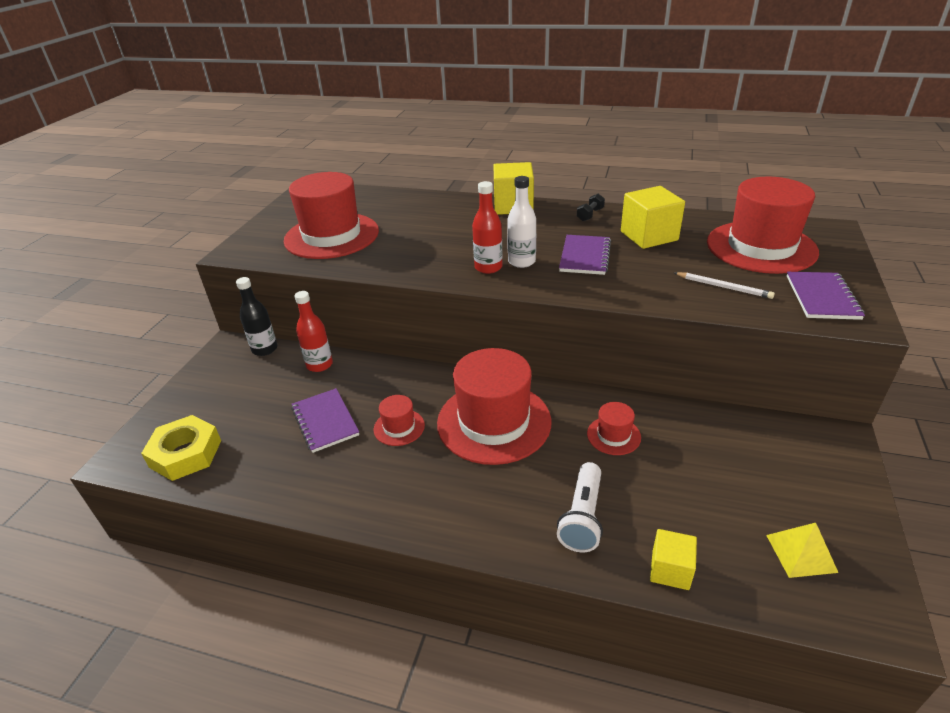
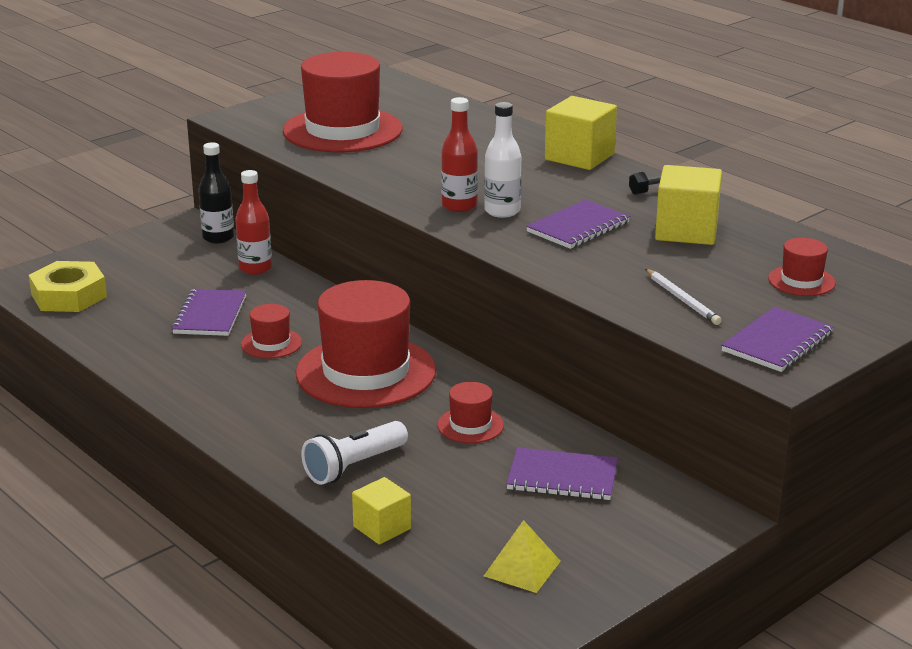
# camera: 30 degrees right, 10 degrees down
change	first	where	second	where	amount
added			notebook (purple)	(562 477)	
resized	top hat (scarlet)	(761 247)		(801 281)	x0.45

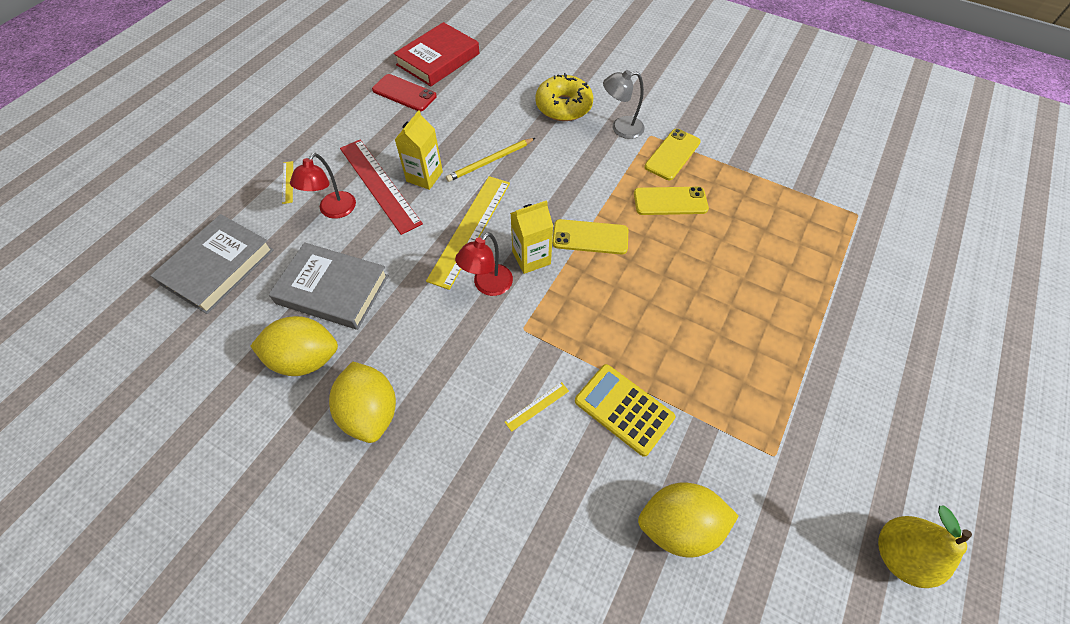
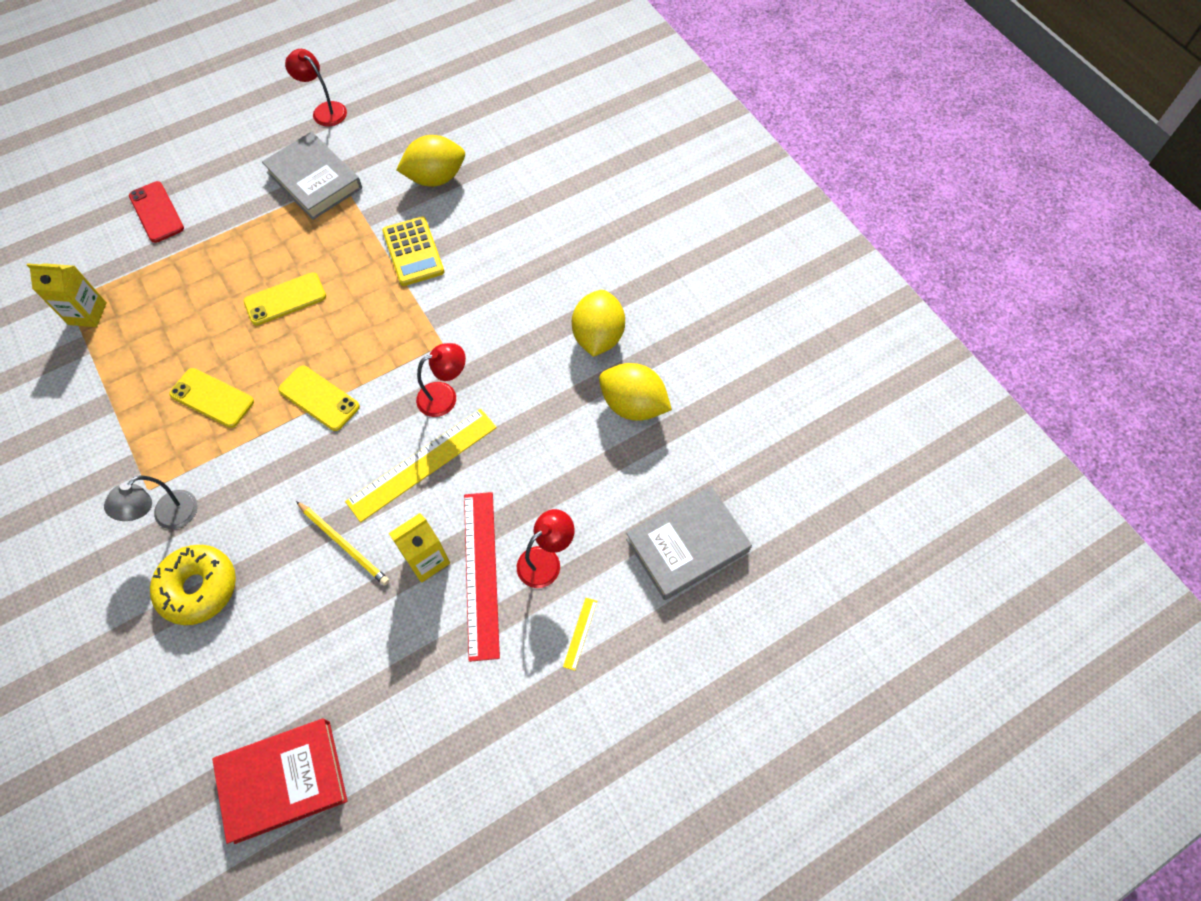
# camera: 150 degrees left, 5 degrees up
change	first	where	second	where	amount
removed	measuring stick (yellow)	(537 406)			
moved	hardback (ash-grey)	(333 289)		(314 180)	
moved	phone (scarlet)	(404 93)		(156 212)	
moved	carton (yellow)	(531 258)		(87 313)	
moved	phone (yellow)	(672 154)		(285 299)	
replaced	pear fruit (yellow)	(898 554)	desk lamp (scarlet)	(324 110)	
turned	pencil (yellow)	(490 161)		(344 544)	45 degrees clockwise
turned	desk lamp (ash-grey)	(620 128)		(168 517)	105 degrees clockwise
turned	citrus fruit (yellow)	(678 525)		(435 178)	45 degrees counterclockwise

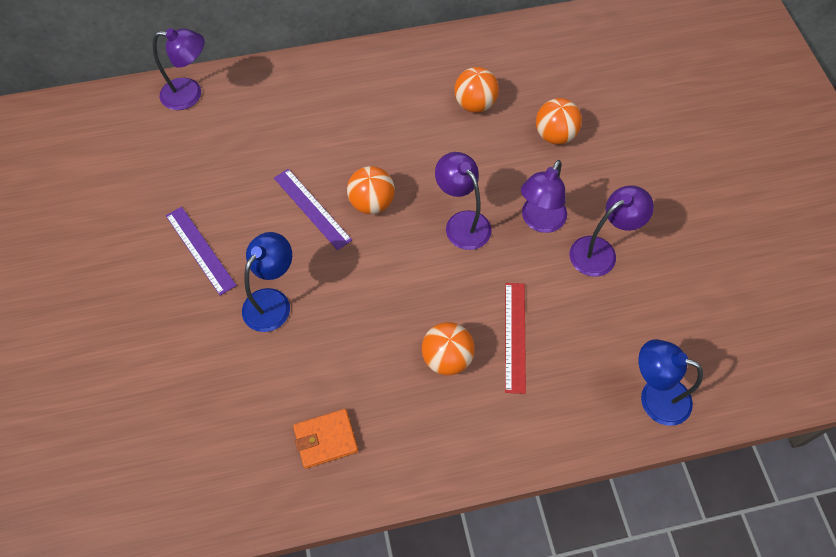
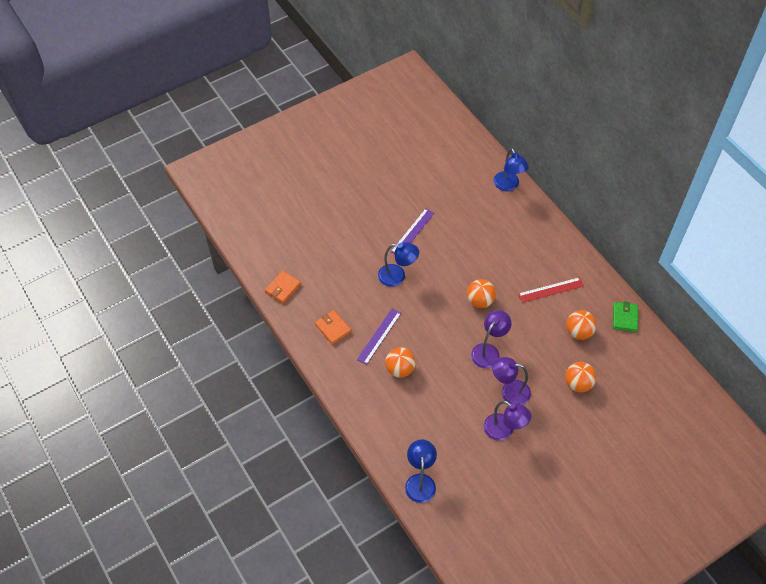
# camera: 70 degrees right, 5 degrees down
change	first	where	second	where	amount
added			wallet (orange)	(283 288)	
added			wallet (emerald)	(625 318)	
moved	measuring stick (purple)	(312 208)		(379 336)	
moved	measuring stick (scarlet)	(515 336)		(550 290)	
recoloured	desk lamp (purple)	(190 94)	desk lamp (cobalt)	(508 186)	

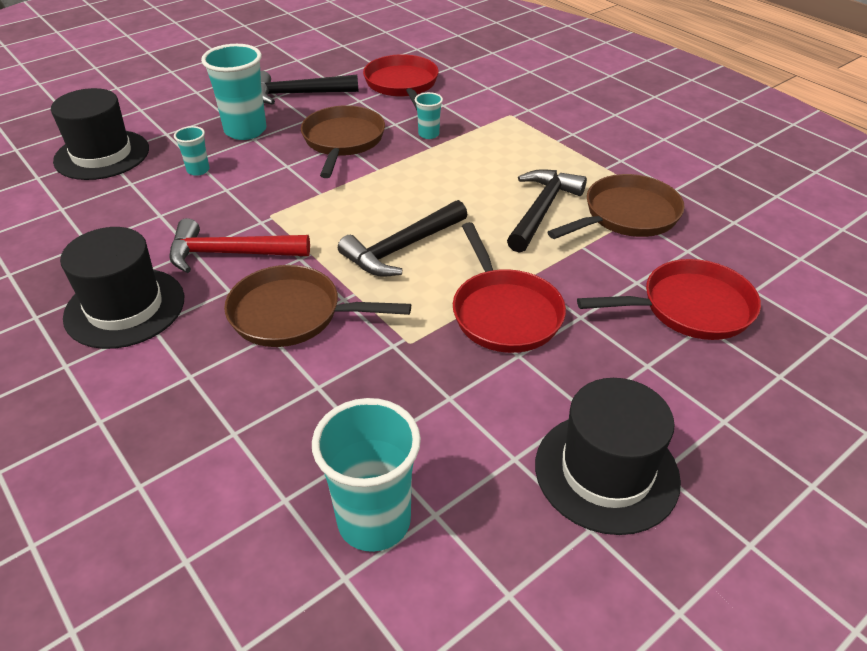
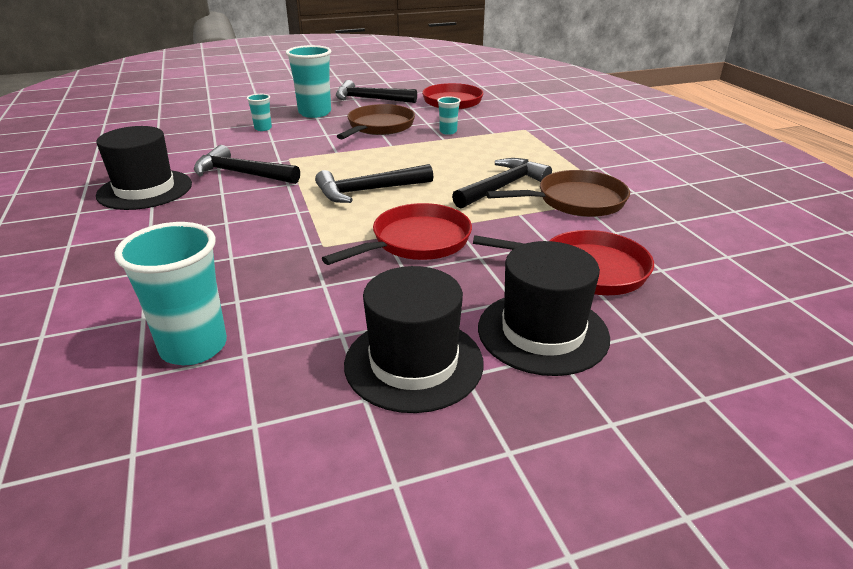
# camera: 20 degrees right, 10 degrees down
change	first	where	second	where	amount
removed	pan (dark brown)	(293 314)			
moved	top hat (jet-black)	(102 155)		(542 332)	
recoloured	carpenter's hammer (scarlet)	(231 254)	carpenter's hammer (jet-black)	(242 174)	
turned	pan (scarlet)	(504 312)		(416 242)	135 degrees counterclockwise

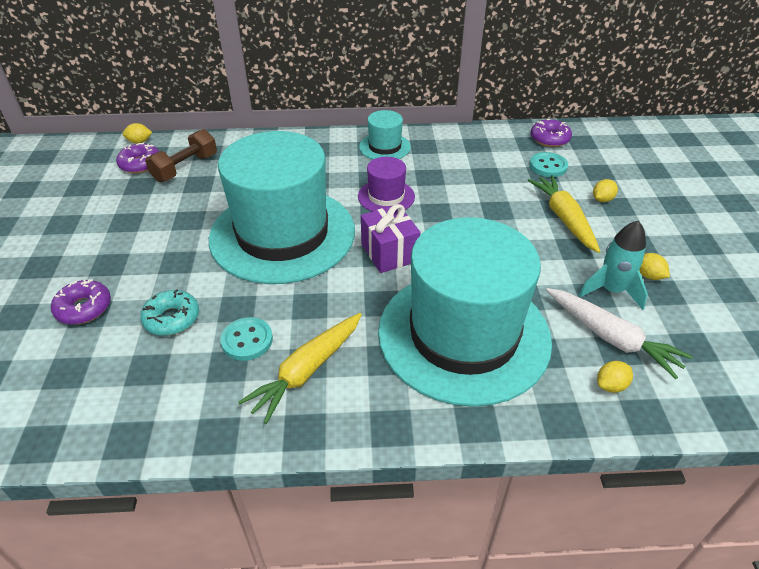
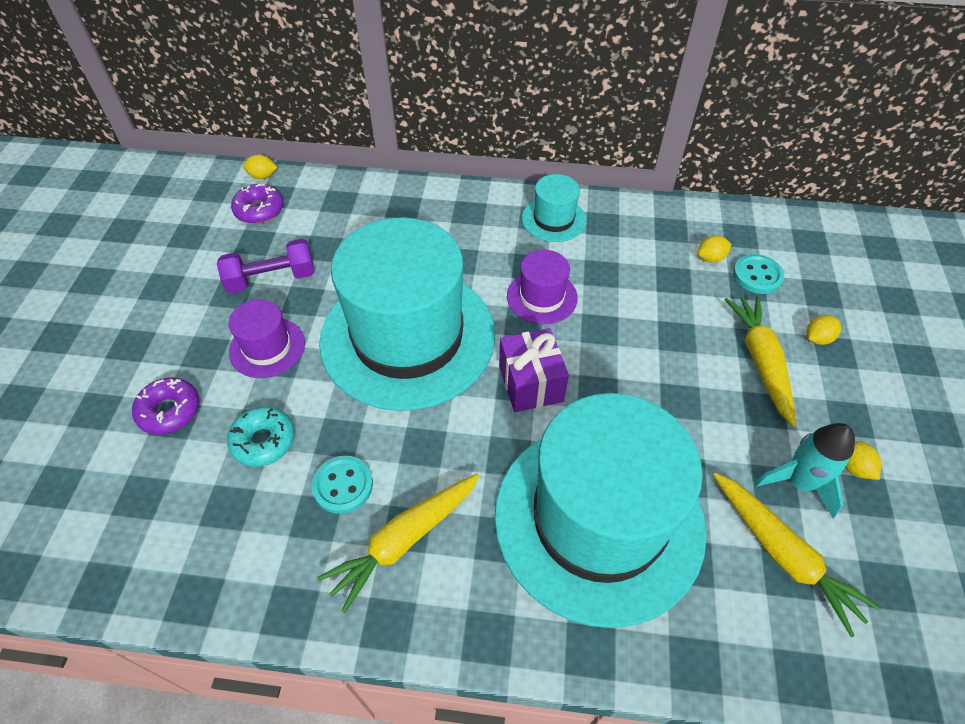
# camera: 10 degrees right, 10 degrees up
change	first	where	second	where	amount
removed	hand weight (dark brown)	(185 168)			
removed	glazed donut (purple)	(549 139)			
added			hand weight (purple)	(271 279)	
added			top hat (purple)	(267 347)	
moved	citrus fruit (yellow)	(611 385)		(710 258)	
recoloured	root vegetable (white)	(611 338)	root vegetable (yellow)	(783 554)	

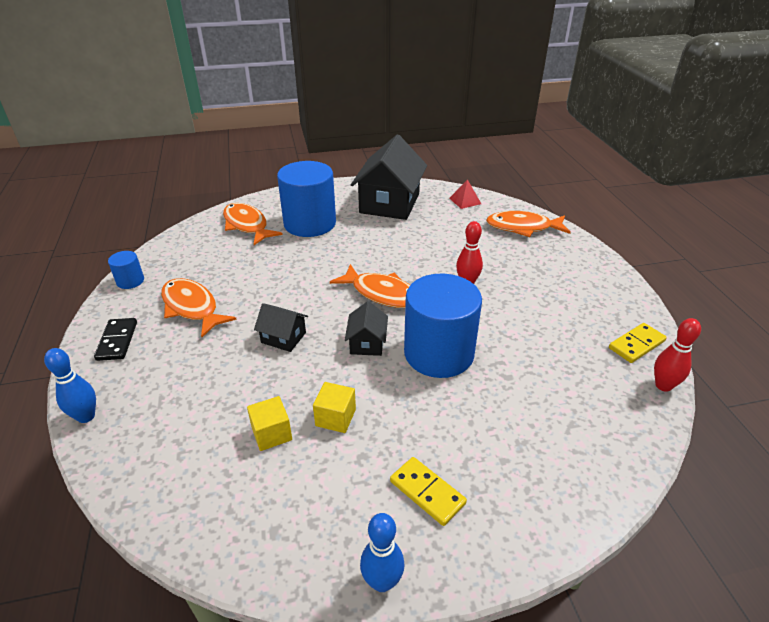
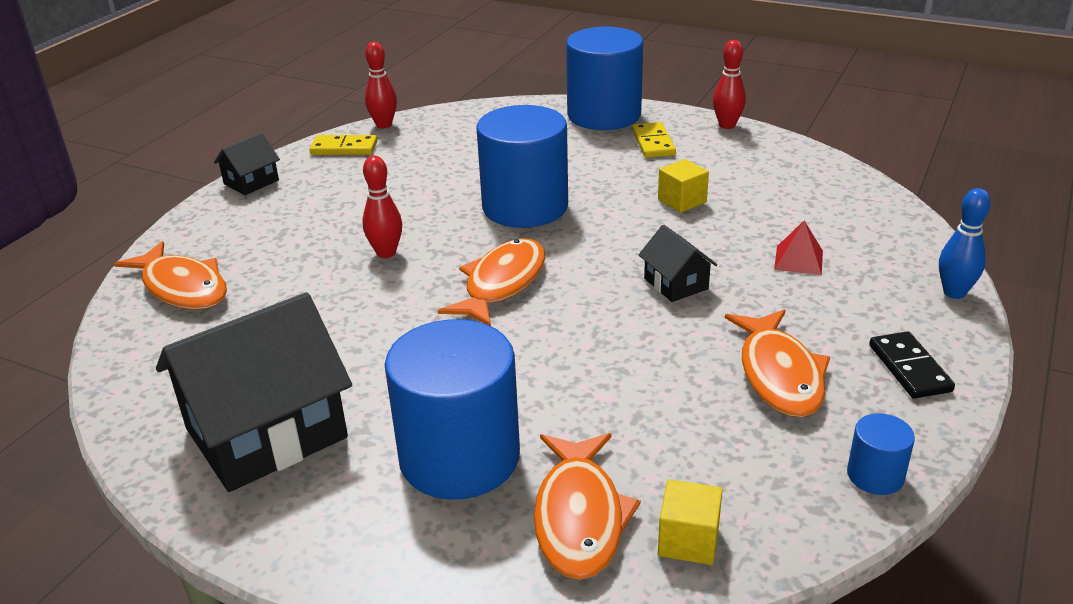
# camera: 140 degrees left, 5 degrees down
change	first	where	second	where	amount
added			solid cylinder (cobalt)	(604 115)	
moved	cube (yellow)	(272 433)		(688 540)	
moved	toy house (jet-black)	(367 343)		(251 182)	
moved	solid pyramid (scarlet)	(465 201)		(798 260)	
recoloured	bowling pin (cobalt)	(382 581)	bowling pin (scarlet)	(727 125)	
turned	domino (jet-black)	(117 341)		(909 368)	45 degrees counterclockwise
turned	toy fish (orange)	(382 293)		(501 284)	45 degrees clockwise

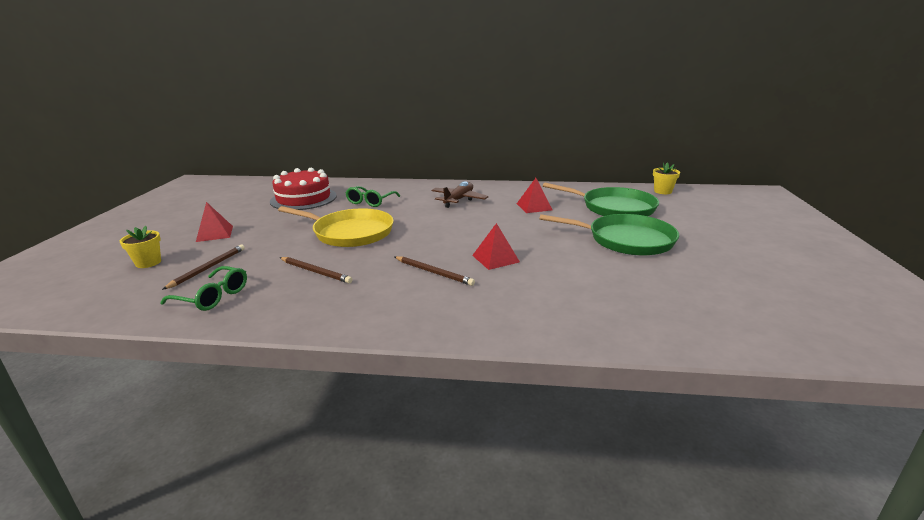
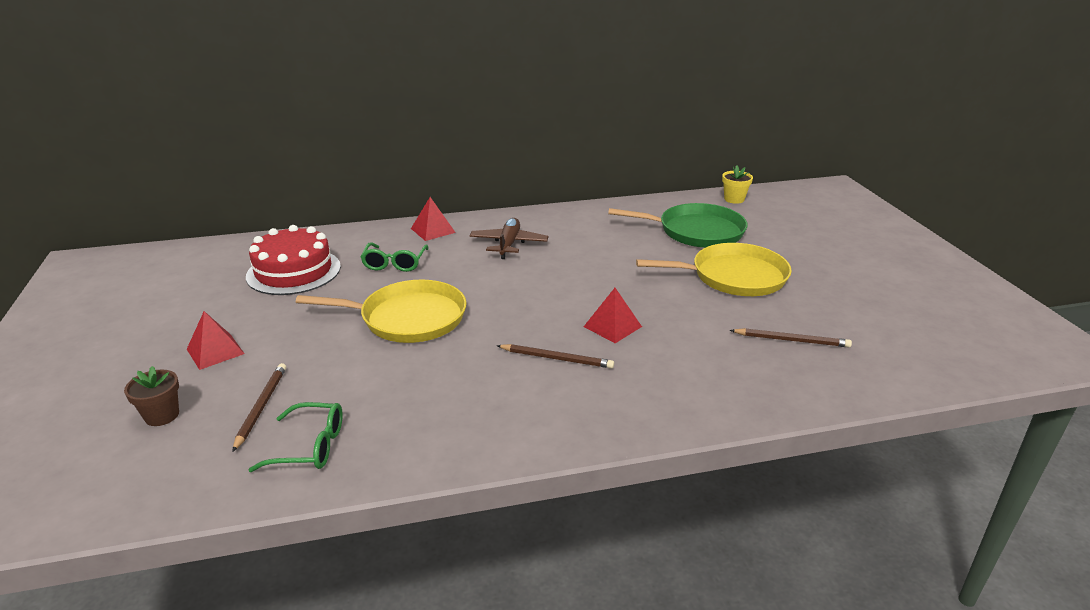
# camera: 20 degrees left, 5 degrees up
change	first	where	second	where	amount
moved	pencil (dark brown)	(315 271)		(792 340)	
moved	solid pyramid (scarlet)	(534 206)		(433 230)	
recoloured	potted plant (yellow)	(148 263)	potted plant (dark brown)	(162 415)	
recoloured	pan (emerald)	(625 240)	pan (yellow)	(733 277)	

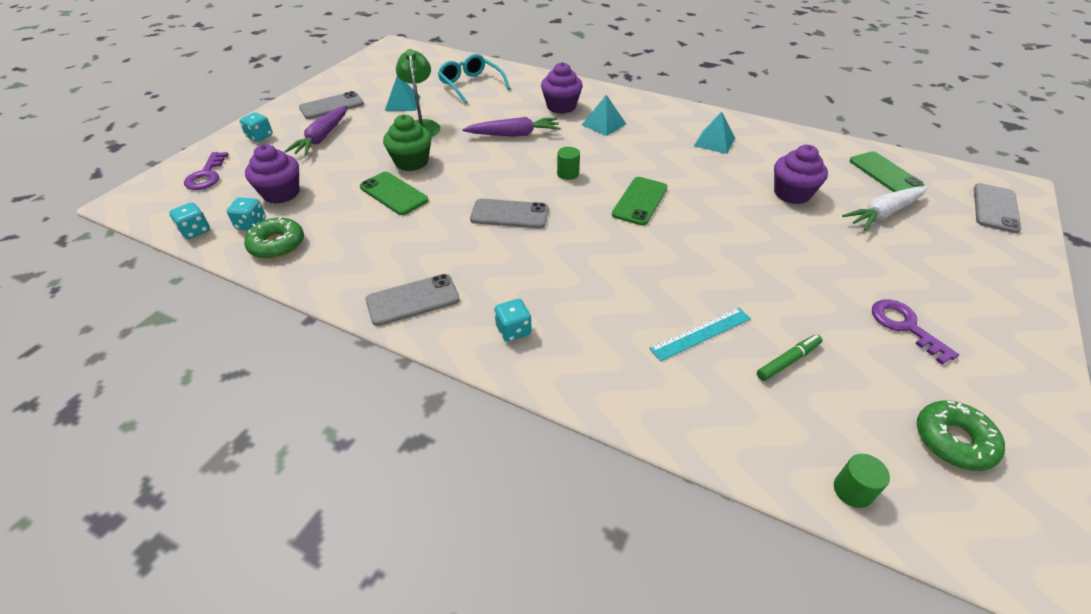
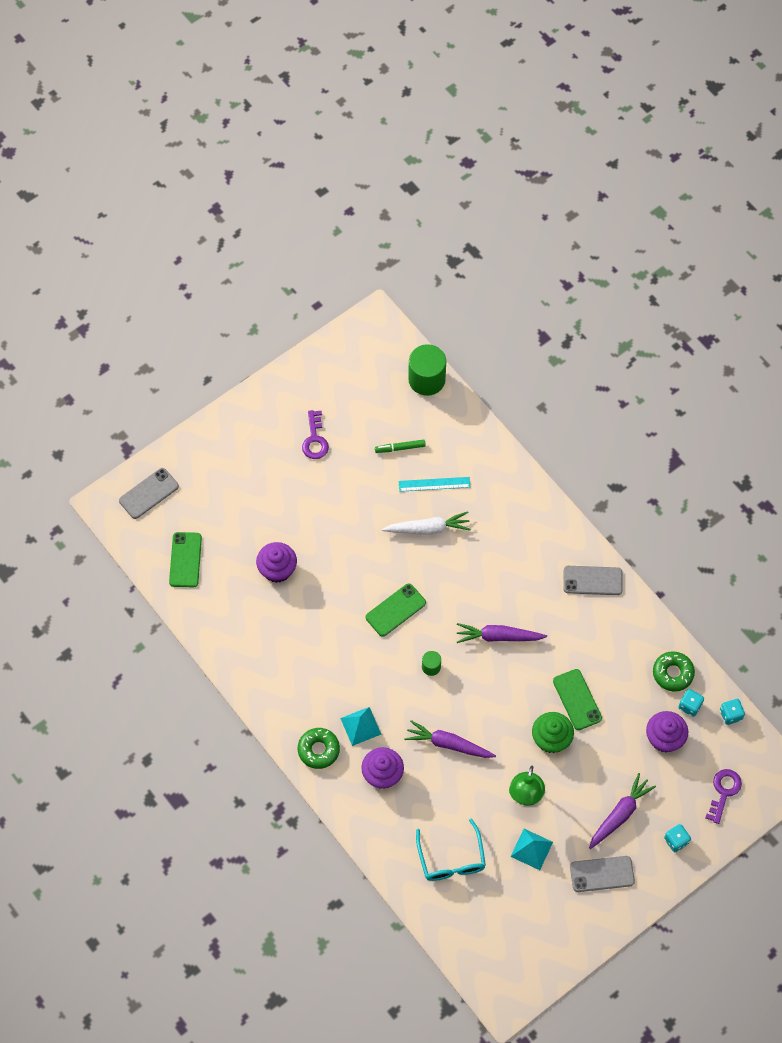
# camera: 155 degrees left, 20 degrees up
change	first	where	second	where	amount
removed	die (teal)	(513 330)			
removed	solid pyramid (teal)	(714 142)			
moved	root vegetable (white)	(884 213)		(428 528)	
moved	glazed donut (emerald)	(953 441)		(318 750)	
replaced	phone (ash-grey)	(509 214)	root vegetable (purple)	(498 637)	
resized	solid cylinder (emerald)	(852 490)		(426 379)	x2.04

